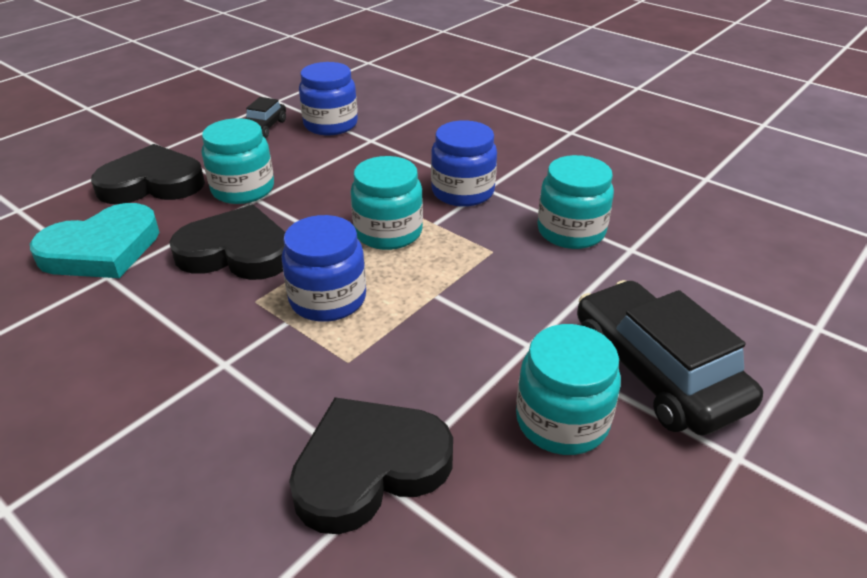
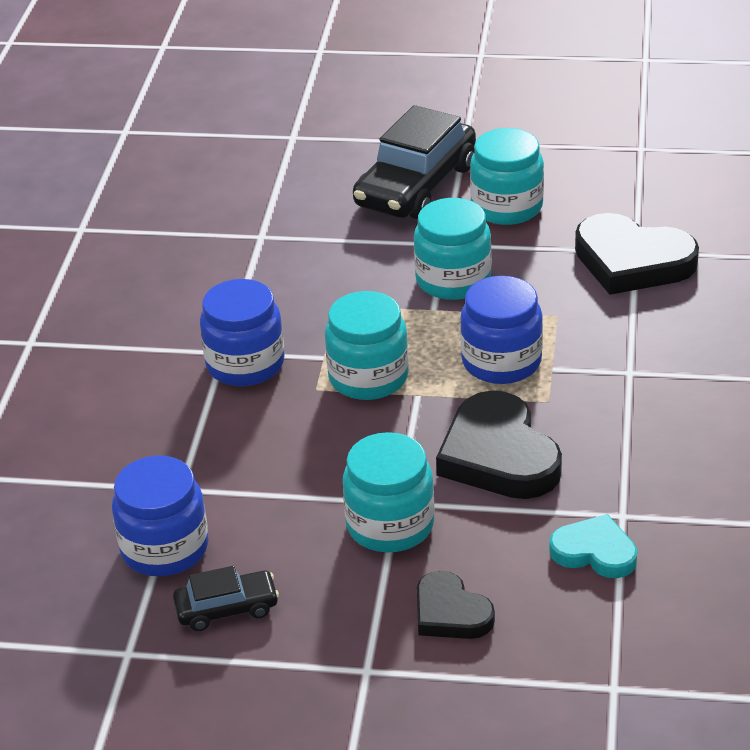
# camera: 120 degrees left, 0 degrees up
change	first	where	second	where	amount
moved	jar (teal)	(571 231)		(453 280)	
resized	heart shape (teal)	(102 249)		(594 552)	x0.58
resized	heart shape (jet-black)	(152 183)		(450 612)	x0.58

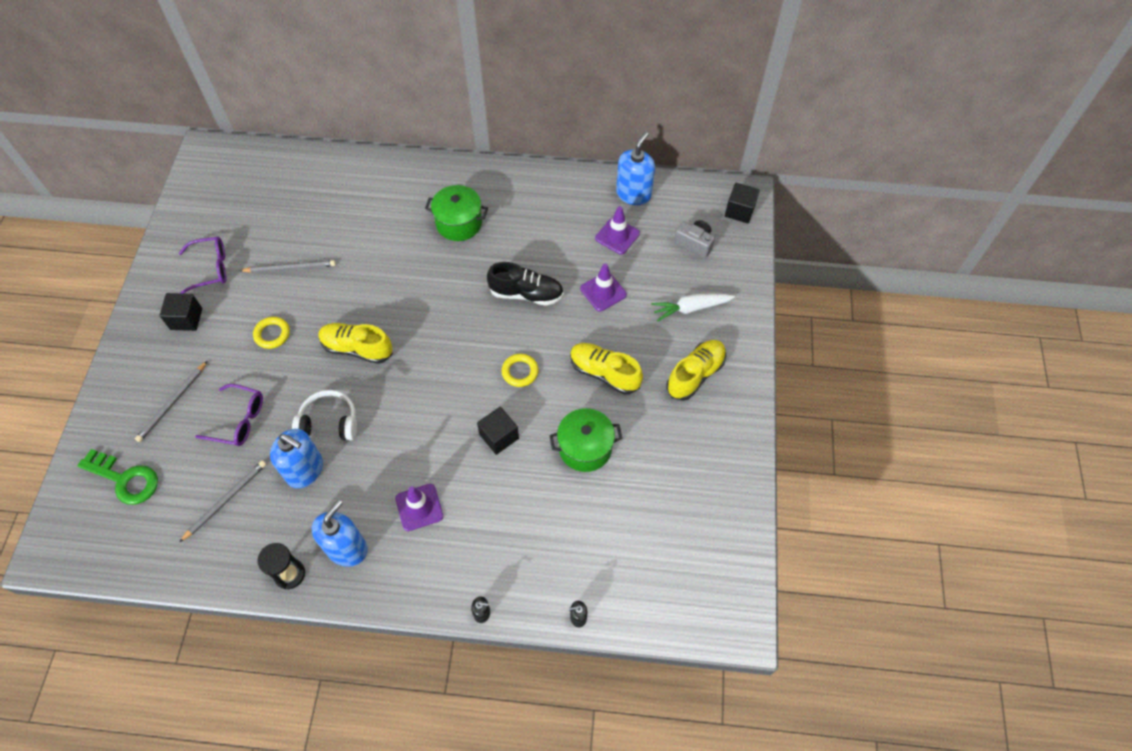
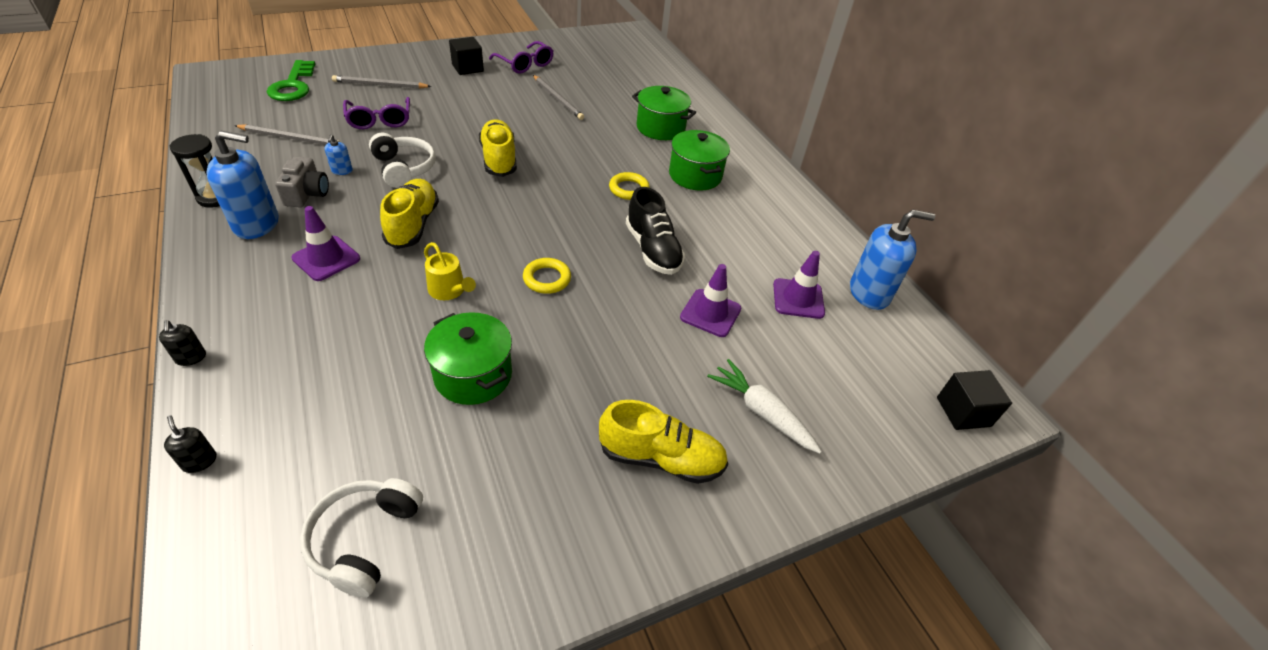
# camera: 55 degrees right, 15 degrees down
change	first	where	second	where	amount
added			over-ear headphones (white)	(364 539)	
added			stockpot (emerald)	(660 128)	
moved	hoop (yellow)	(272 334)		(629 189)	
moved	sneaker (yellow)	(604 373)		(413 225)	
moved	photo camera (ash-grey)	(694 243)		(307 194)	
replaced	cube (jet-black)	(499 436)	sprinkling can (yellow)	(449 290)	
resized	pump bottle (cobalt)	(305 470)		(342 171)	x0.45

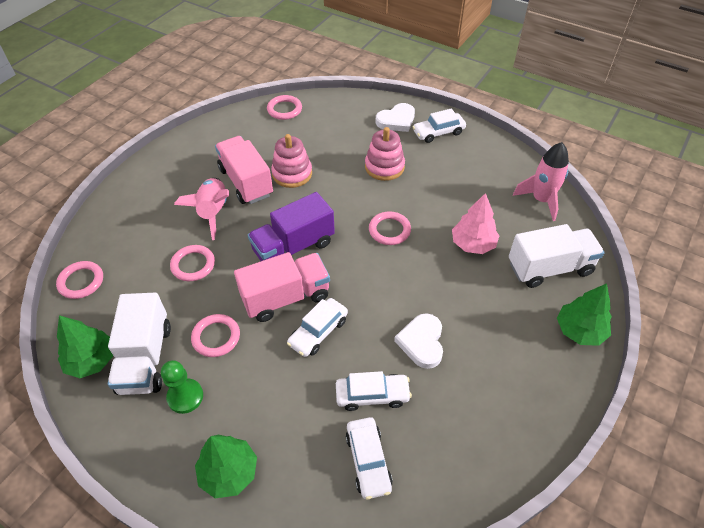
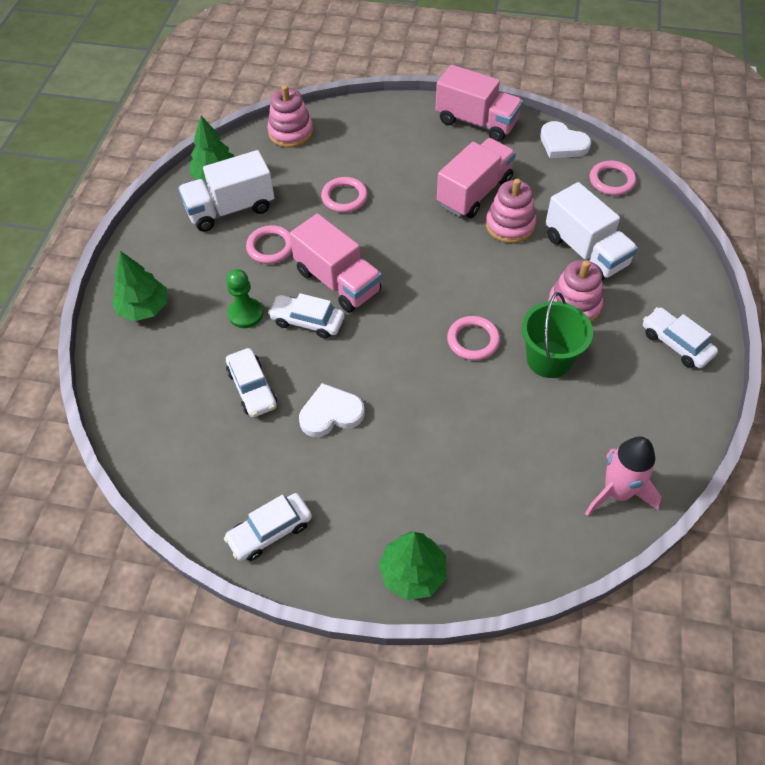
# camera: 70 degrees right, 5 degrees up
change	first	where	second	where	amount
removed	toy rocket (rose-pink)	(213 212)			
removed	toy truck (purple)	(293 247)			
removed	tree (rose-pink)	(473 244)			
added			toy truck (rose-pink)	(476 122)	
added			sand bucket (emerald)	(549 359)	
moved	game pawn (emerald)	(185 396)		(245 314)	
moved	car (white)	(368 461)		(270 531)	
moved	heart shape (white)	(396 120)		(562 144)	
moved	toy truck (white)	(549 268)		(585 251)	
replaced	hoop (rose-pink)	(81 282)	ring stacker (rose-pink)	(291 132)	

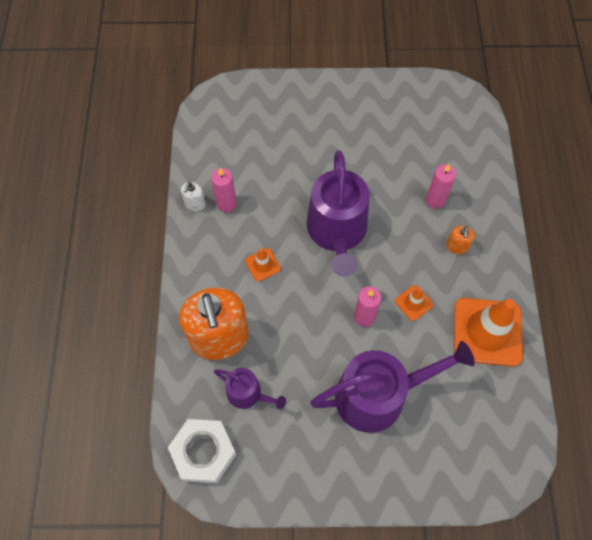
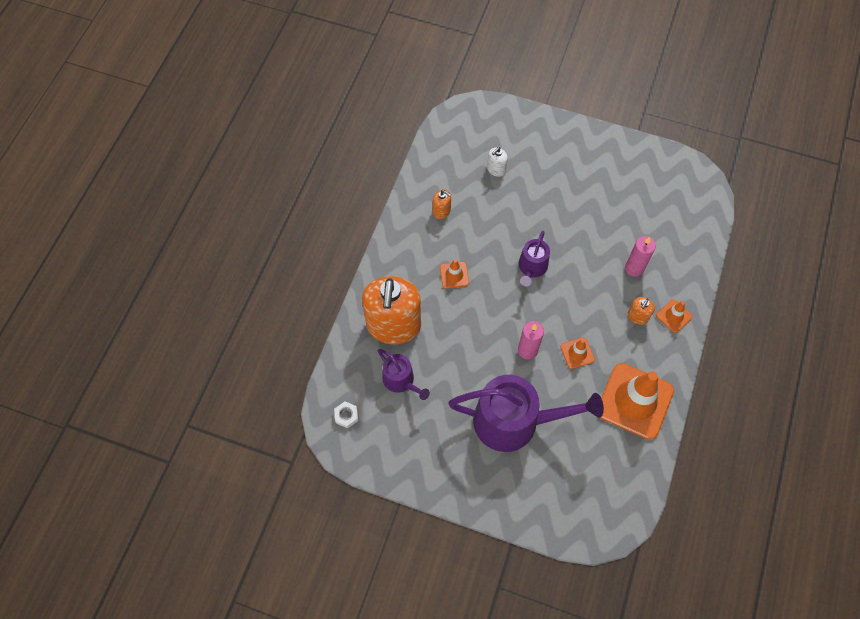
# camera: 20 degrees right, 0 degrees up
change	first	where	second	where	amount
added			road cone (orange)	(674 316)	
moved	pump bottle (white)	(195 204)		(496 169)	
replaced	candle (rose-pink)	(226 204)	pump bottle (orange)	(441 211)	
resized	hexagon nut (white)	(203 452)		(346 415)	x0.44
resized	sprinkling can (purple)	(337 232)		(532 267)	x0.51

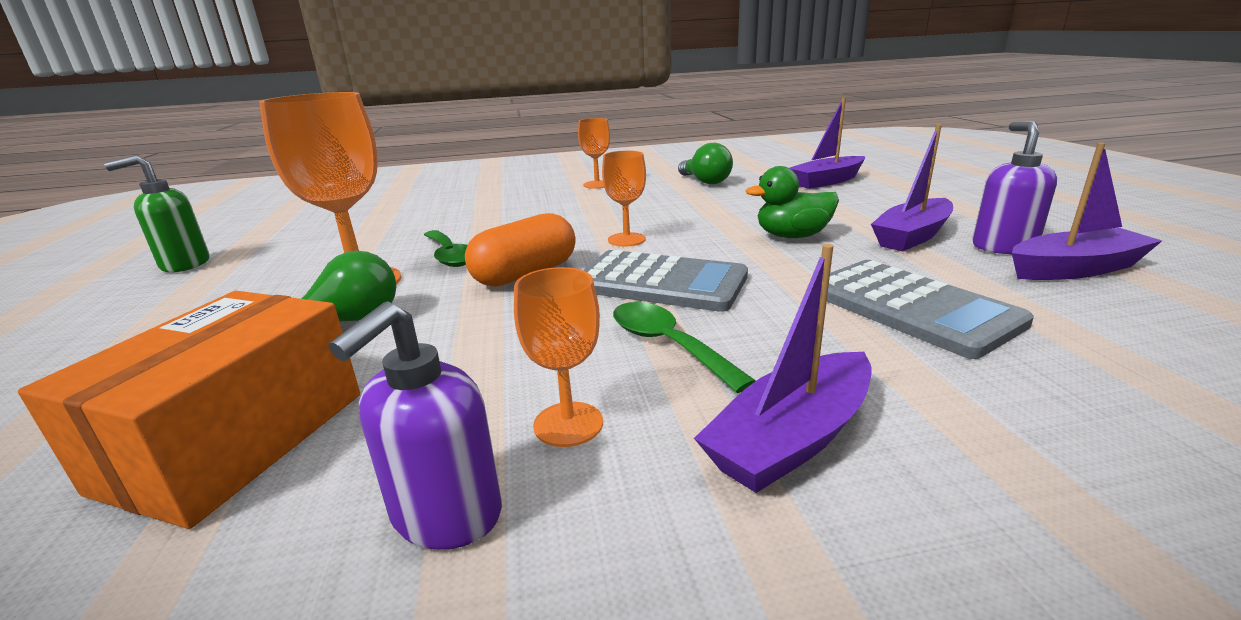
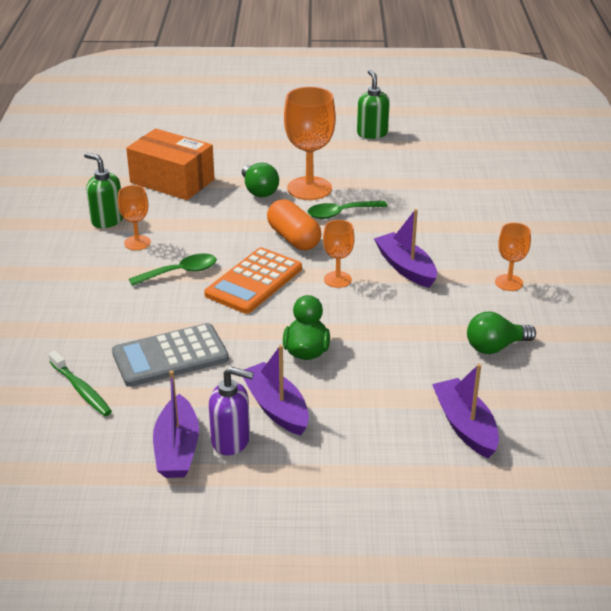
# camera: 100 degrees right, 10 degrees up
change	first	where	second	where	amount
added			toothbrush (emerald)	(81 389)	
moved	toy boat (purple)	(792 439)		(405 268)	
recoloured	pump bottle (purple)	(446 515)	pump bottle (emerald)	(107 220)	
recoloured	calculator (ash-grey)	(660 282)	calculator (orange)	(254 281)	

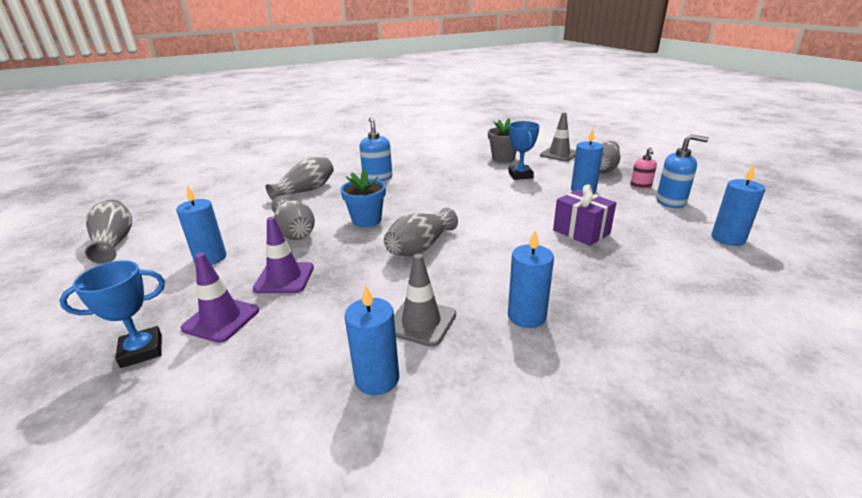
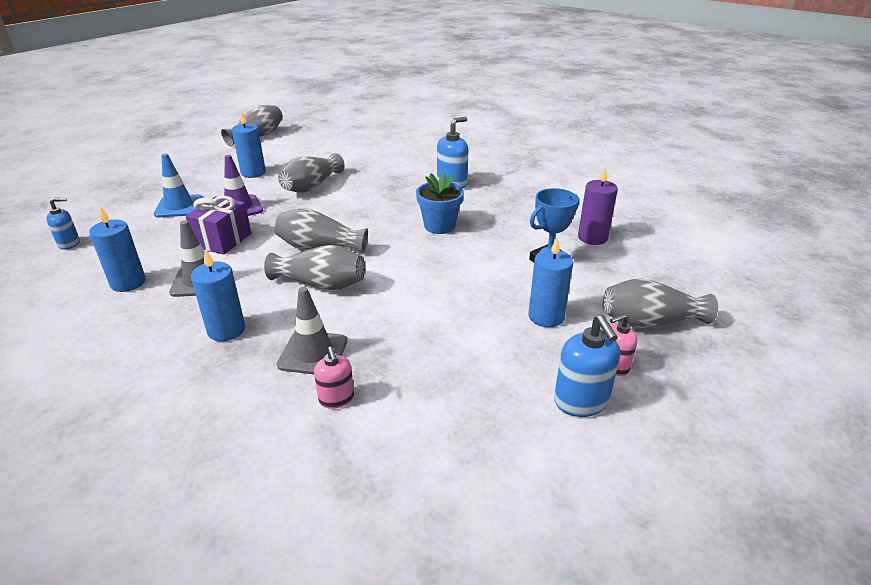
# camera: 60 degrees right, 5 degrees up
change	first	where	second	where	amount
removed	prize cup (cobalt)	(142 351)			
removed	candle (cobalt)	(728 239)			
added			pump bottle (cobalt)	(69 243)	
added			pump bottle (rose-pink)	(336 399)	
moved	tall vase (ash-grey)	(305 190)		(321 284)	
moved	potted plant (cobalt)	(366 220)		(439 226)	
moved	road cone (ash-grey)	(559 154)		(313 353)	
moved	gift (purple)	(581 232)		(223 240)	
replaced	potted plant (ash-grey)	(503 158)	candle (purple)	(592 237)	
recoloured	road cone (purple)	(221 319)	road cone (cobalt)	(179 206)	

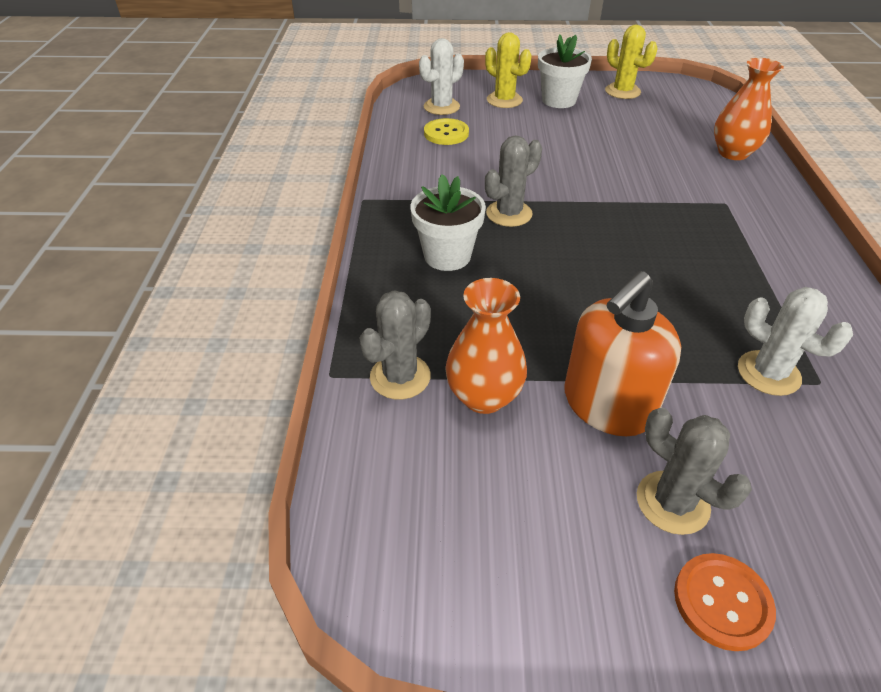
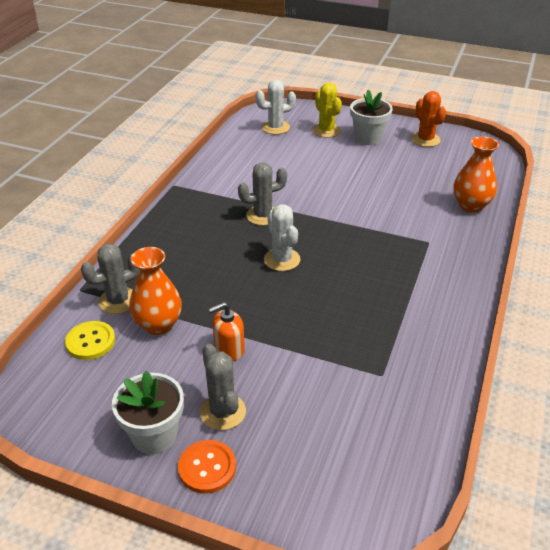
# camera: 20 degrees right, 5 degrees down
change	first	where	second	where	amount
moved	potted plant (white)	(447 256)		(154 435)	
moved	shirt button (yellow)	(446 133)		(90 341)	
moved	cactus (white)	(768 373)		(282 260)	
recoloured	cactus (yellow)	(622 91)	cactus (orange)	(425 140)	
resized	pump bottle (orange)	(607 405)		(229 349)	x0.56

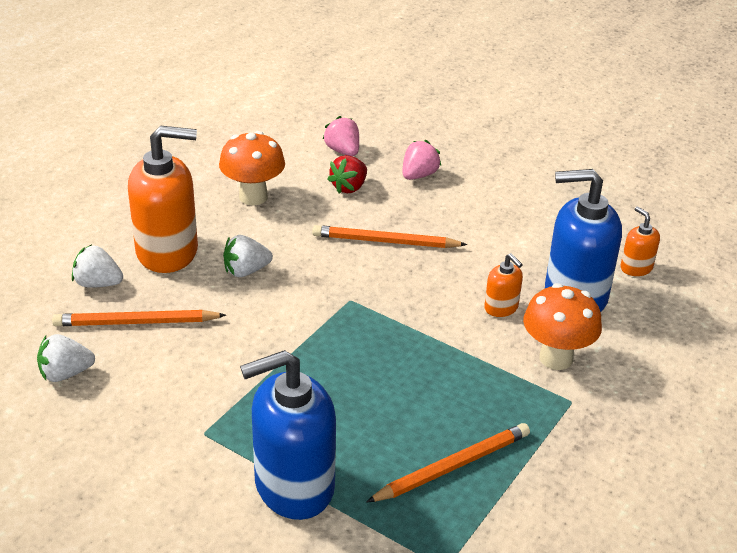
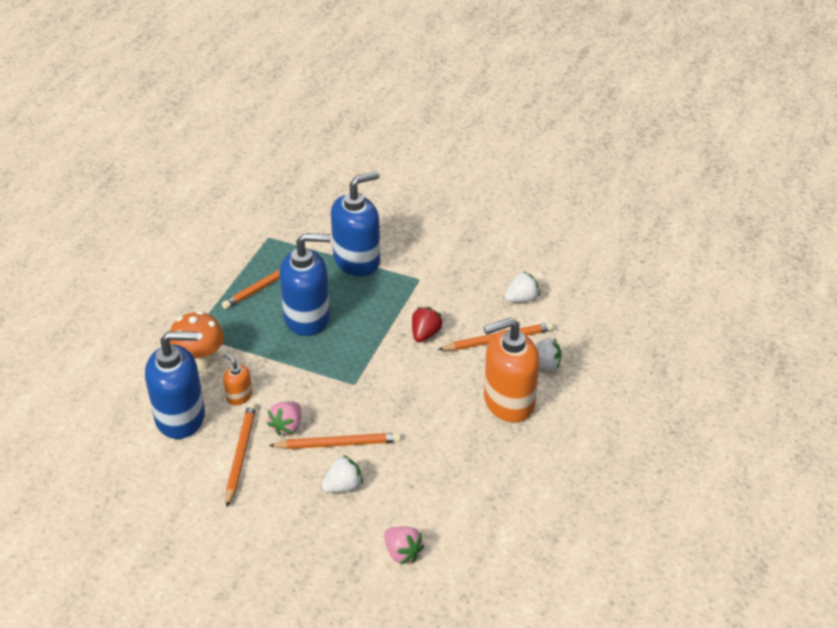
# camera: 170 degrees right, 5 degrees up
change	first	where	second	where	amount
removed	fungus (orange)	(253 197)			
removed	pump bottle (orange)	(636 268)			
added			pencil (orange)	(241 454)	
added			pump bottle (cobalt)	(307 318)	
moved	strawberry (white)	(246 271)		(343 486)	
moved	strawberry (scarlet)	(349 187)		(425 334)	
moved	strawberry (rose-pink)	(419 175)		(287 426)	

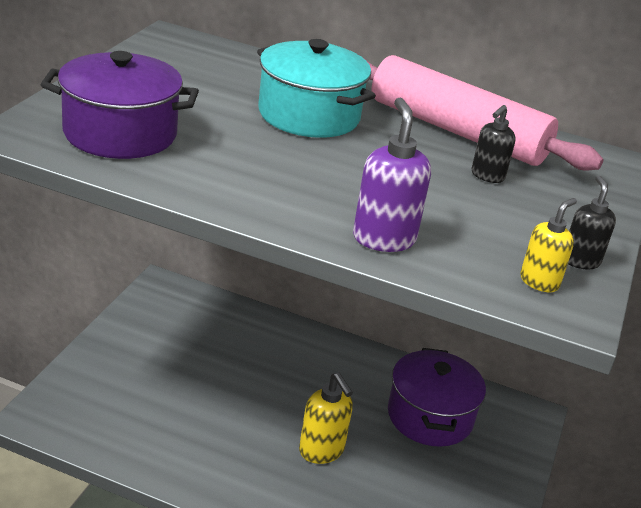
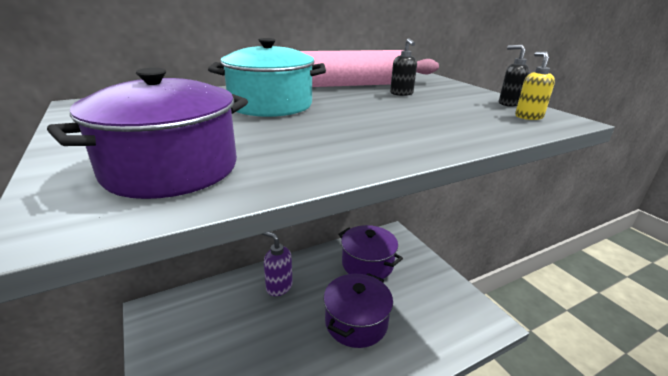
# camera: 45 degrees left, 5 degrees down
change	first	where	second	where	amount
moved	pump bottle (purple)	(383 239)		(279 287)	
replaced	pump bottle (yellow)	(321 451)	stockpot (purple)	(356 322)	

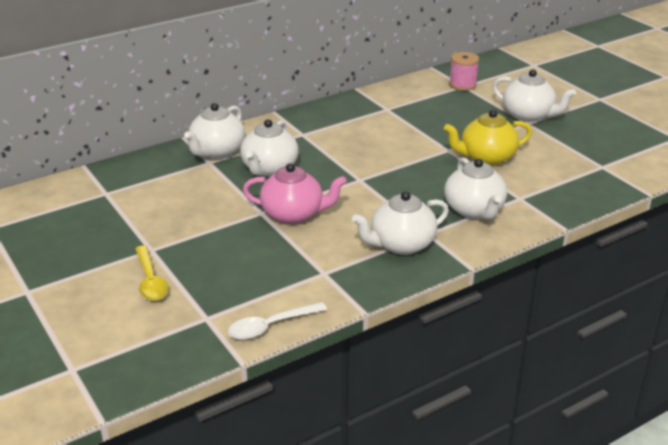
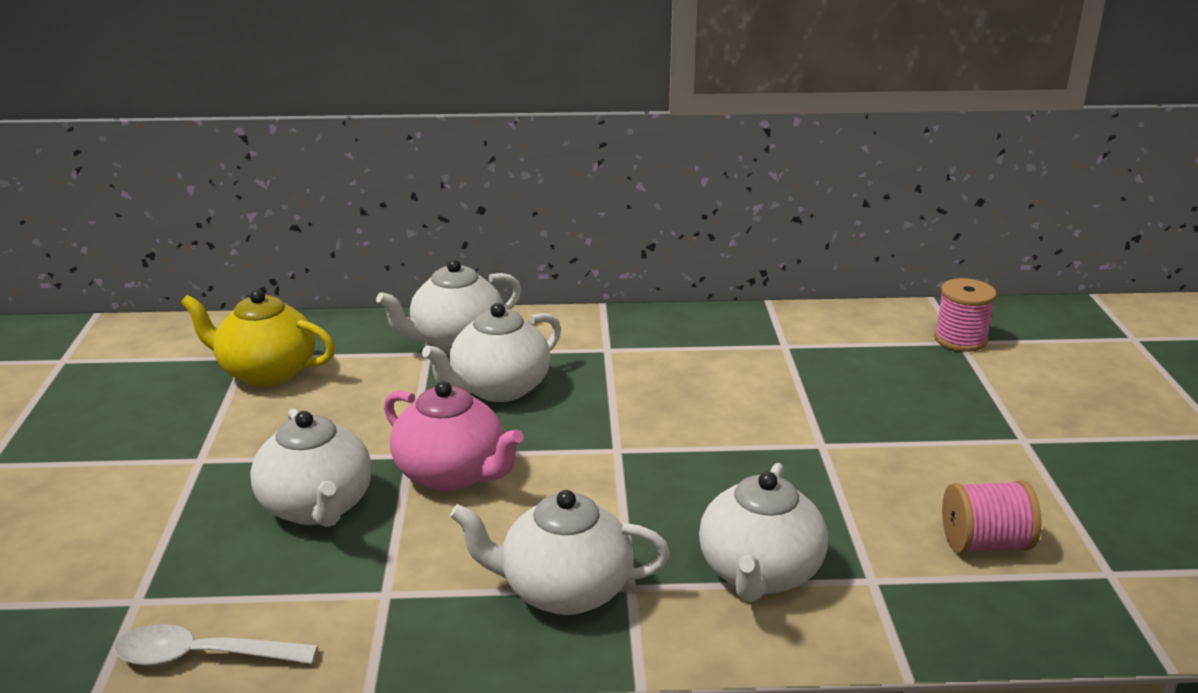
# camera: 30 degrees right, 5 degrees down
change	first	where	second	where	amount
removed	teaspoon (yellow)	(150 281)			
added			bobbin (rose-pink)	(984 544)	
moved	tea pot (yellow)	(486 158)		(266 372)	
moved	tea pot (white)	(528 115)		(317 507)	

